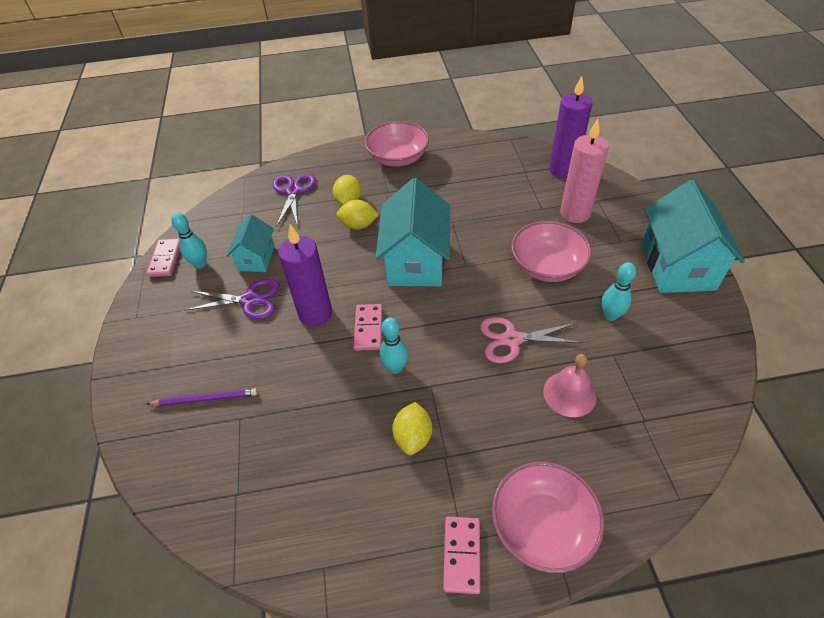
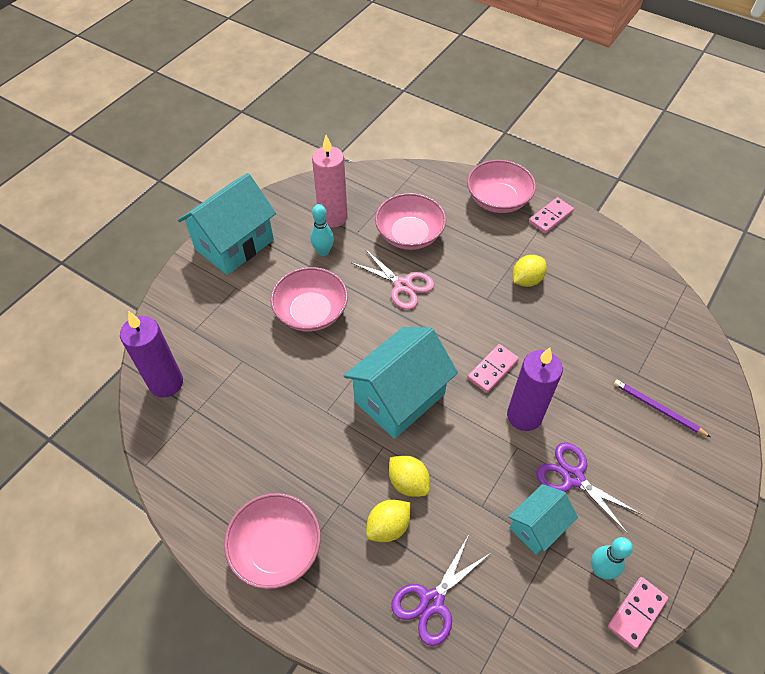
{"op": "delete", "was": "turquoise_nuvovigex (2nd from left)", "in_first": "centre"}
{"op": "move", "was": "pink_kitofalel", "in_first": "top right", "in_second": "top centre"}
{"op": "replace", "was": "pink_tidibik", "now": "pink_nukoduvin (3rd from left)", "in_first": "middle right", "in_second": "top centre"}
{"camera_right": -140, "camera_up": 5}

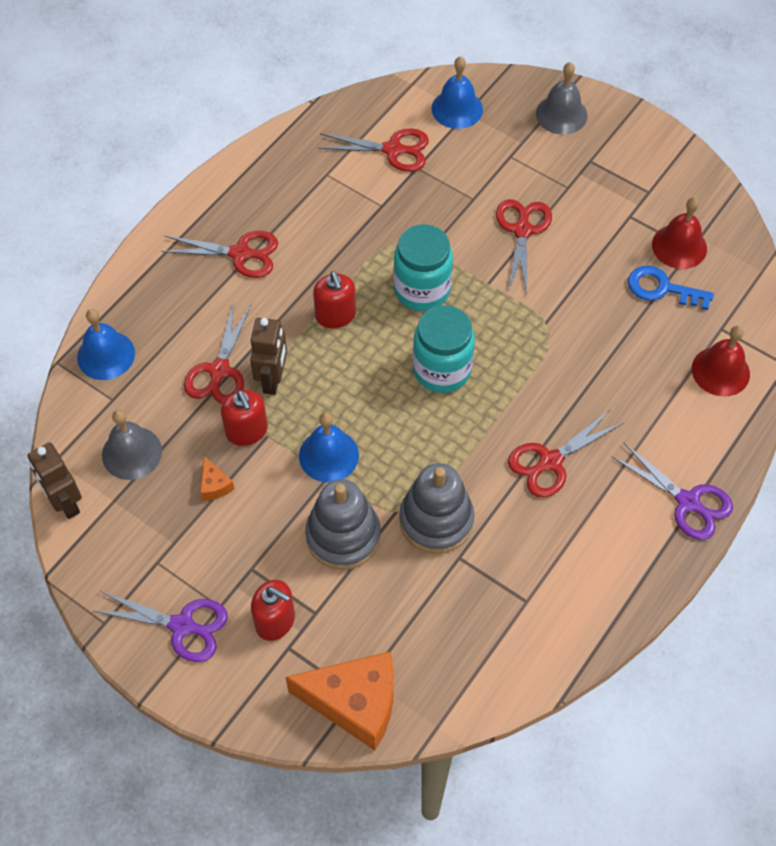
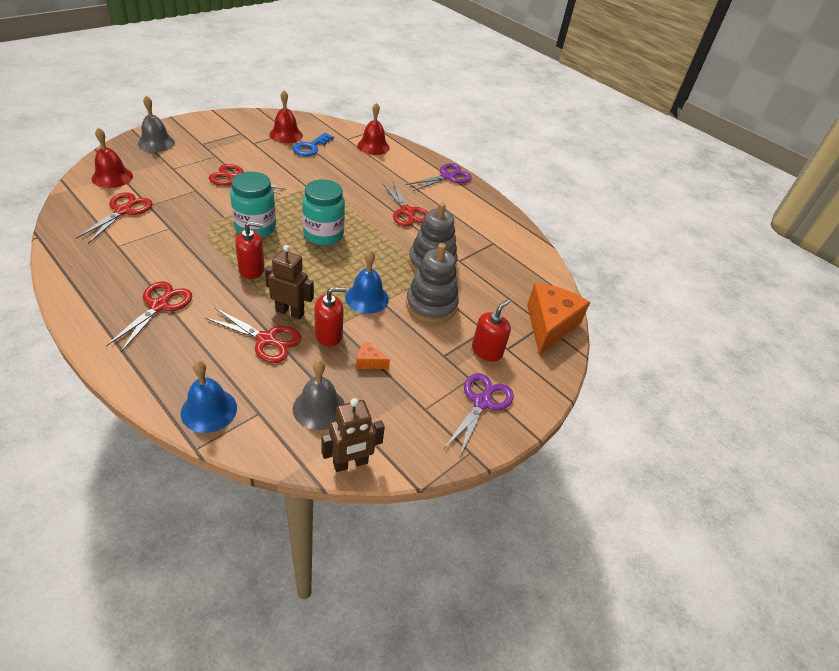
{"op": "recolor", "was": "blue_tidibik (3rd from left)", "now": "red_tidibik (1st from left)", "in_first": "top centre", "in_second": "top left"}
{"op": "rotate", "was": "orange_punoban (1st from left)", "in_first": "middle left", "in_second": "centre", "clockwise": -150}
{"camera_right": -85, "camera_up": -15}

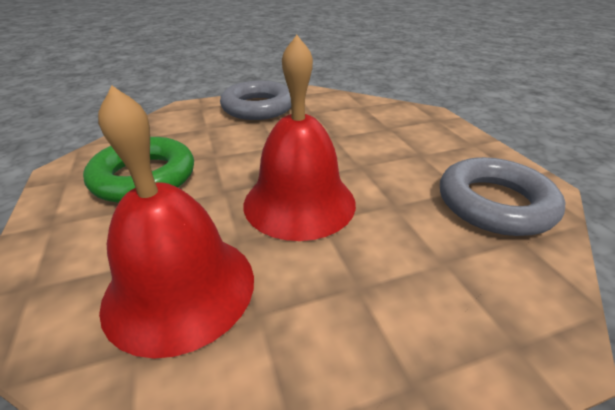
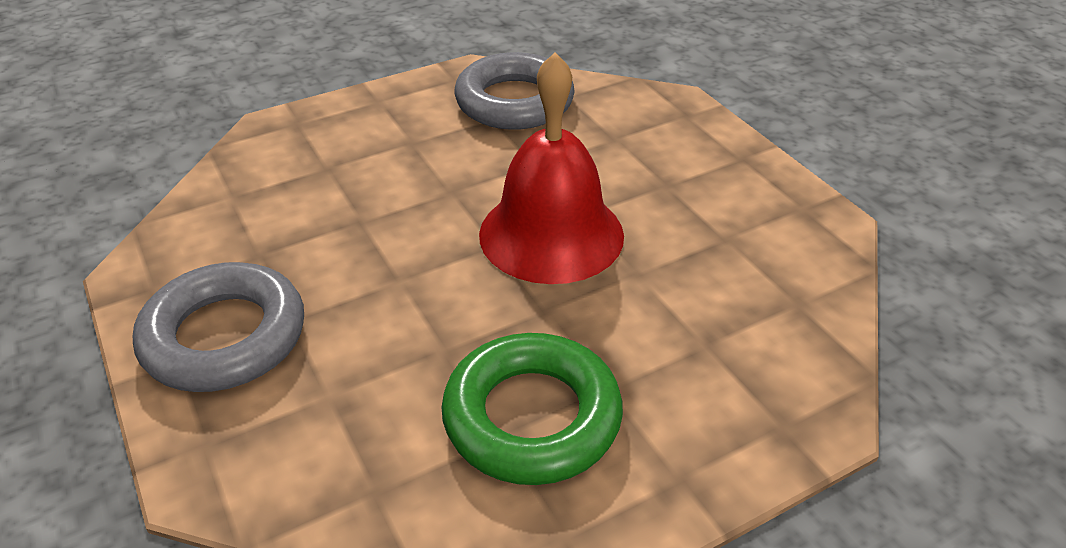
{"op": "delete", "was": "red_tidibik (1st from left)", "in_first": "middle left"}
{"camera_right": -100, "camera_up": 5}

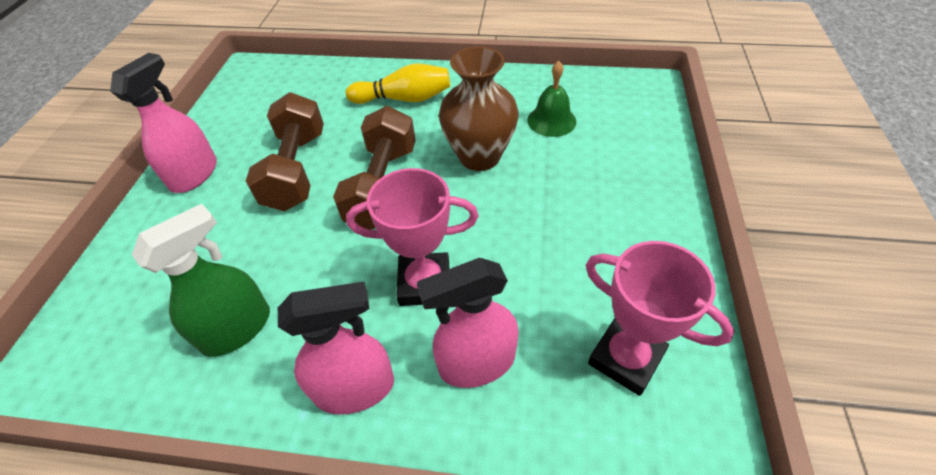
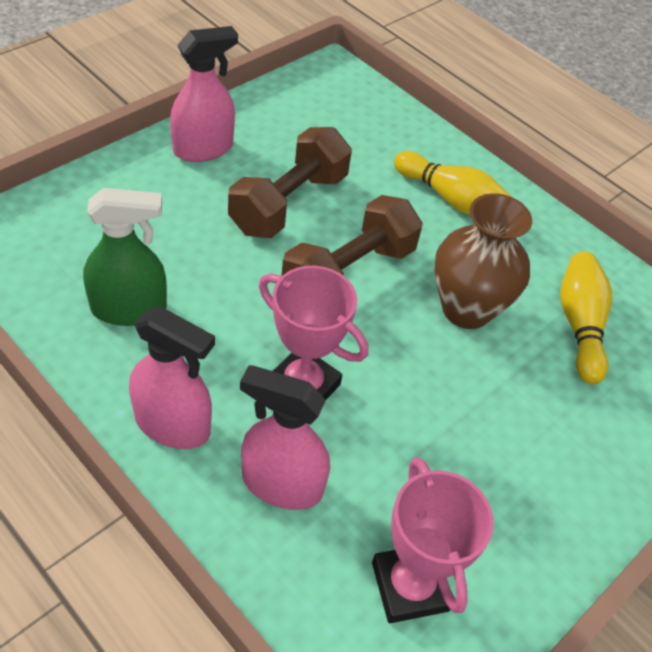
{"op": "replace", "was": "green_tidibik", "now": "yellow_nuvovigex (2nd from left)", "in_first": "top centre", "in_second": "middle right"}
{"camera_right": 30, "camera_up": 0}

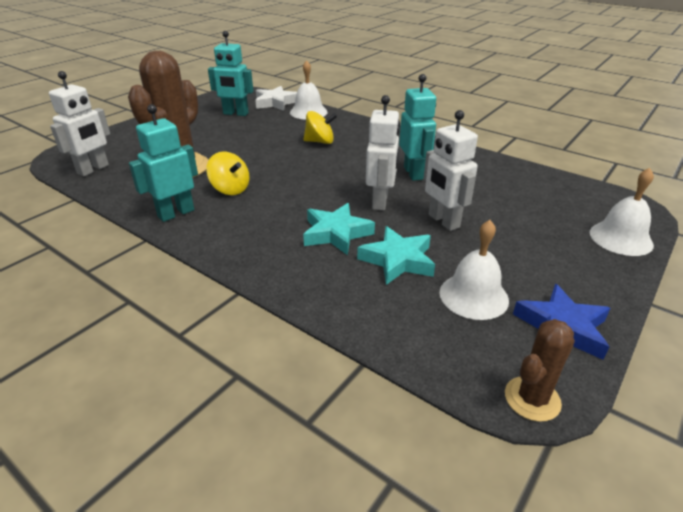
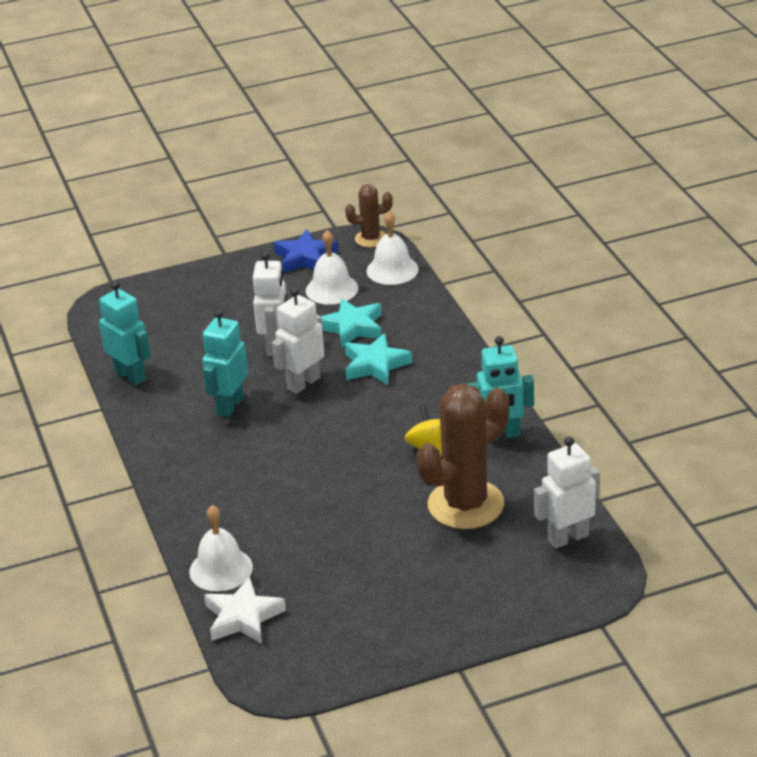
{"op": "delete", "was": "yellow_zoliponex (2nd from left)", "in_first": "top centre"}
{"op": "move", "was": "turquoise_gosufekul (2nd from left in the first image)", "now": "turquoise_gosufekul (1st from left)", "in_first": "top centre", "in_second": "middle left"}
{"op": "move", "was": "white_tidibik (3rd from left)", "in_first": "middle right", "in_second": "top centre"}
{"camera_right": -145, "camera_up": 0}

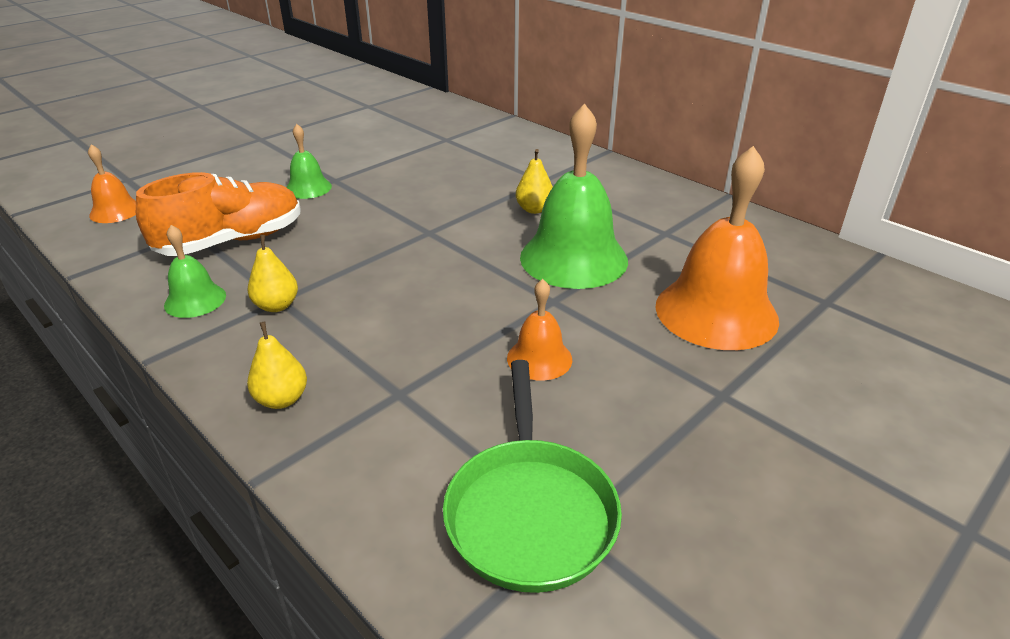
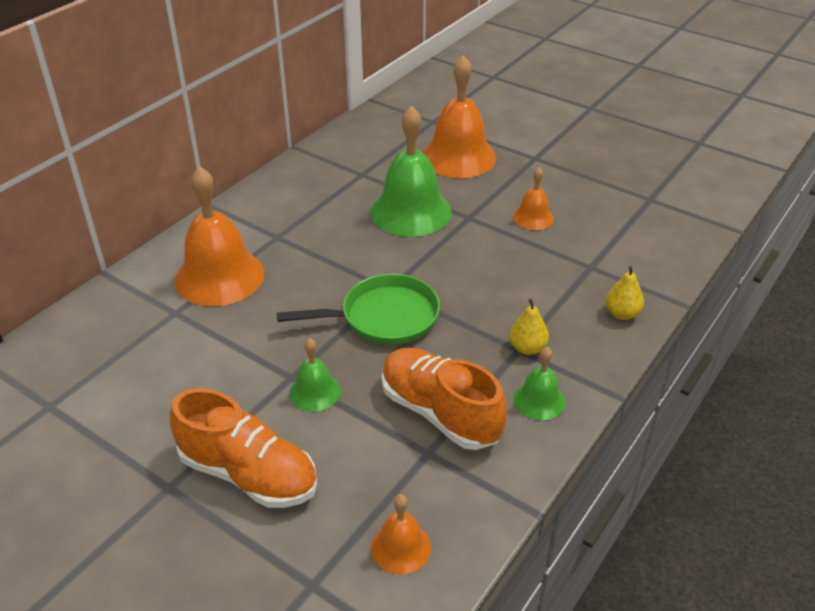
{"op": "delete", "was": "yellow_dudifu (3rd from left)", "in_first": "top centre"}
{"op": "insert", "now": "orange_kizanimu (1st from left)", "in_second": "bottom left"}
{"op": "insert", "now": "orange_tidibik (1st from left)", "in_second": "middle left"}
{"op": "move", "was": "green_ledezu", "in_first": "bottom centre", "in_second": "centre"}
{"camera_right": -100, "camera_up": 5}

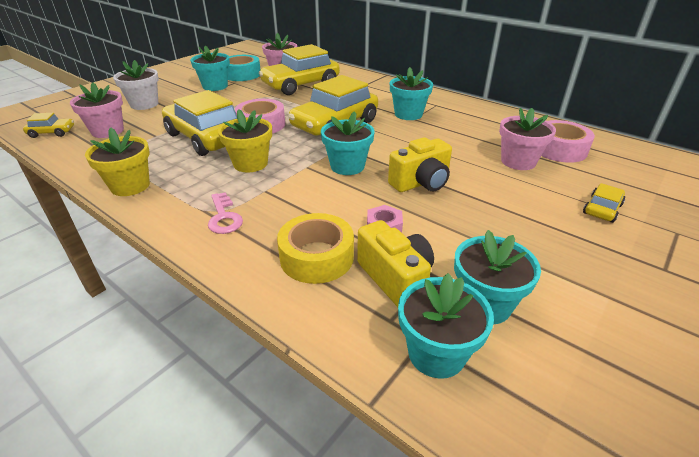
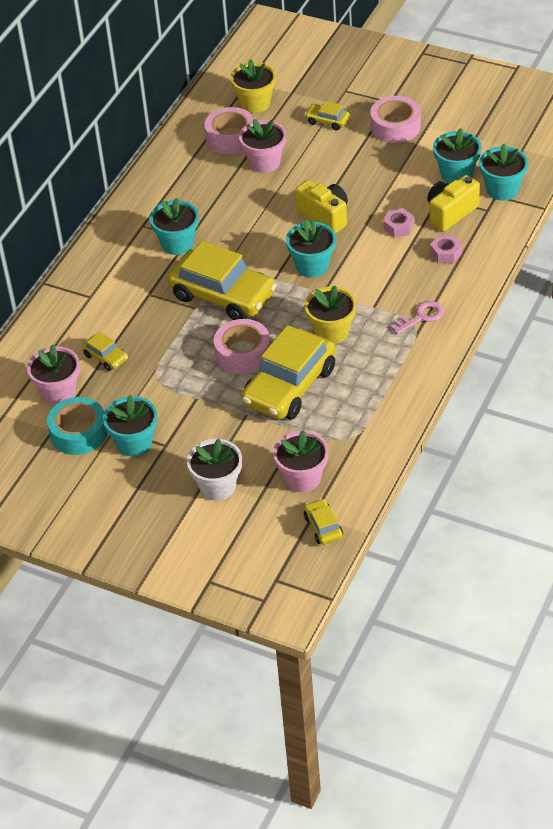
{"op": "insert", "now": "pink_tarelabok (3rd from left)", "in_second": "top right"}
{"op": "move", "was": "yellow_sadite (1st from left)", "in_first": "middle left", "in_second": "top centre"}
{"op": "replace", "was": "yellow_tarelabok", "now": "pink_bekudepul (2nd from left)", "in_first": "centre", "in_second": "top right"}
{"op": "resize", "was": "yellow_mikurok (3rd from left in the first image)", "in_first": "top centre", "in_second": "middle left", "ratio": 0.45}
{"camera_right": -100, "camera_up": 10}

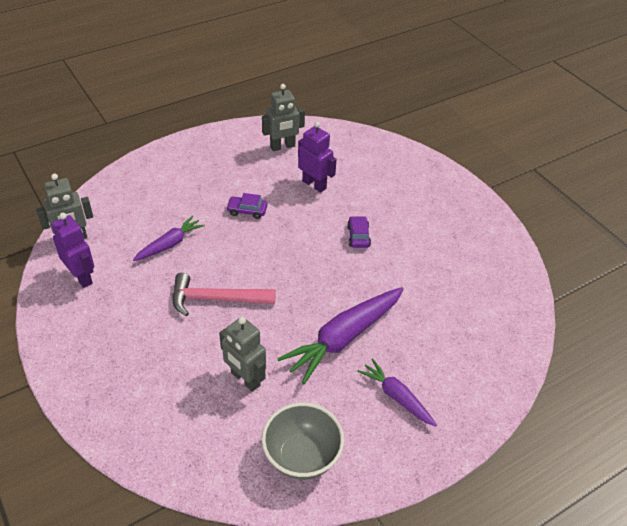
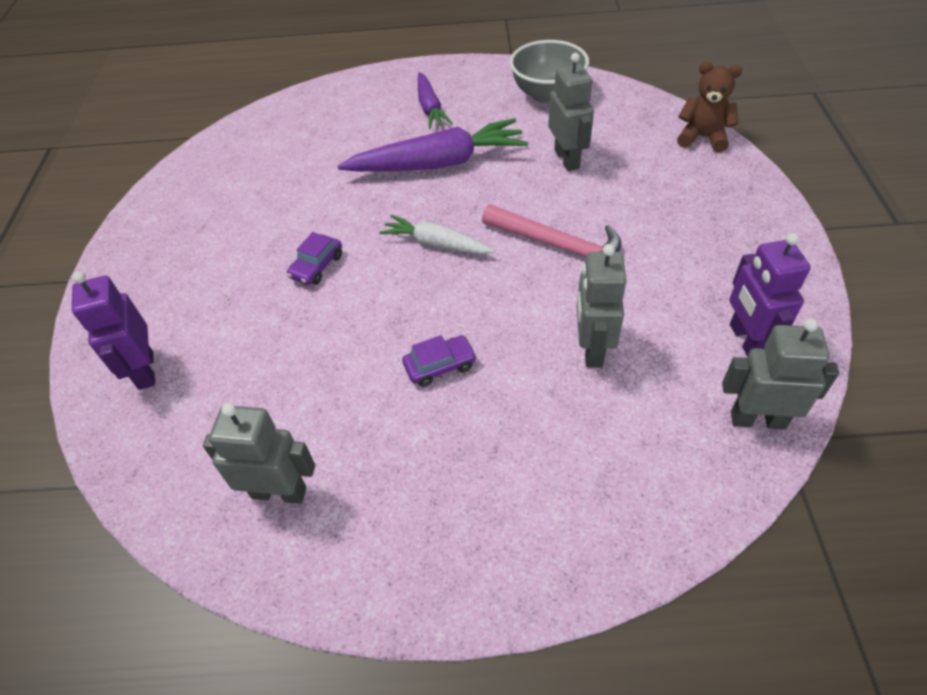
{"op": "insert", "now": "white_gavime", "in_second": "centre"}
{"op": "insert", "now": "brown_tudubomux", "in_second": "top right"}
{"op": "move", "was": "purple_gosufekul (2nd from left in the first image)", "now": "purple_gosufekul (1st from left)", "in_first": "top centre", "in_second": "middle left"}
{"op": "replace", "was": "purple_gavime (1st from left)", "now": "grey_gosufekul (3rd from left)", "in_first": "middle left", "in_second": "centre"}
{"op": "rotate", "was": "purple_mikurok (1st from left in the first image)", "in_first": "centre", "in_second": "centre", "clockwise": -60}
{"camera_right": -145, "camera_up": 5}

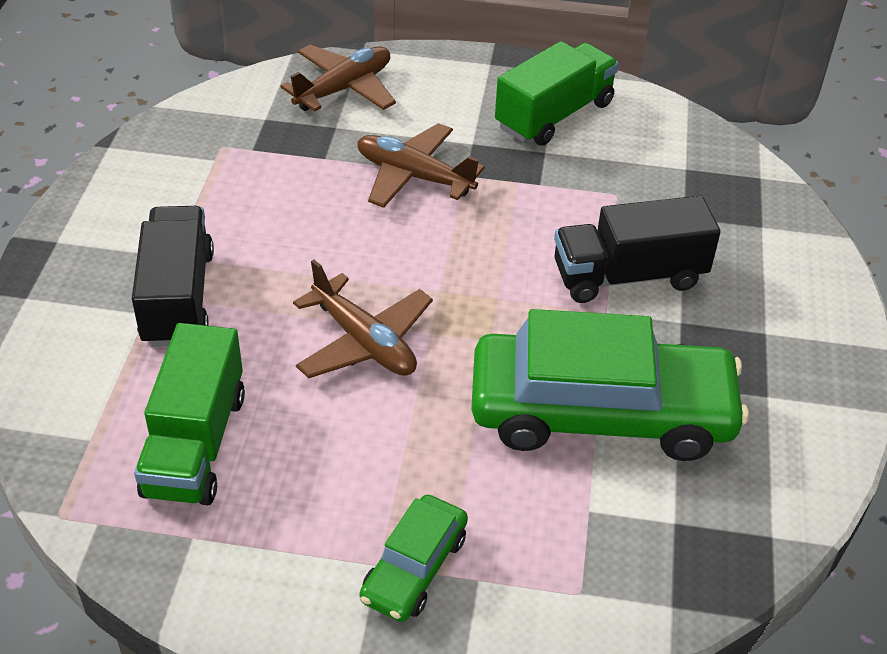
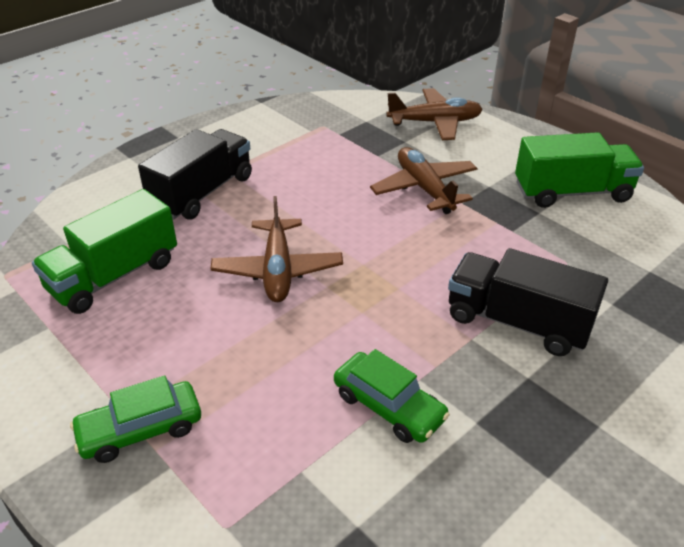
{"op": "resize", "was": "green_mikurok (2nd from left)", "in_first": "middle right", "in_second": "bottom centre", "ratio": 0.48}
{"camera_right": 40, "camera_up": -5}

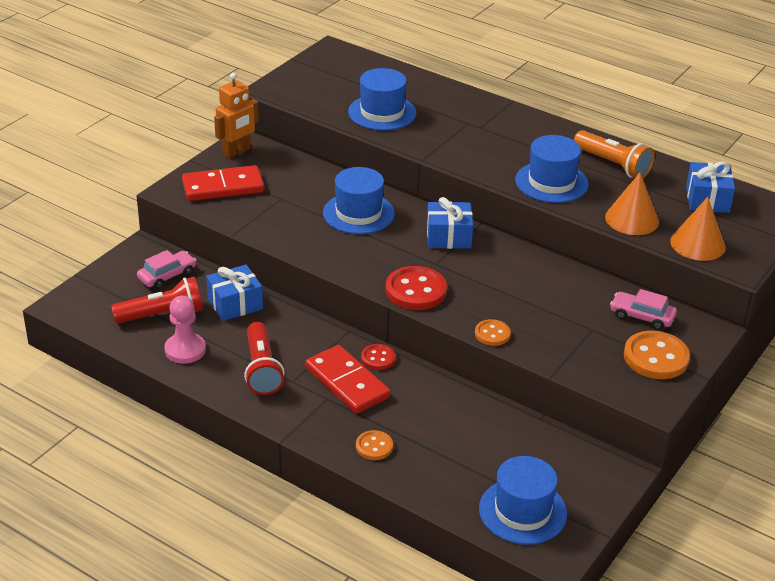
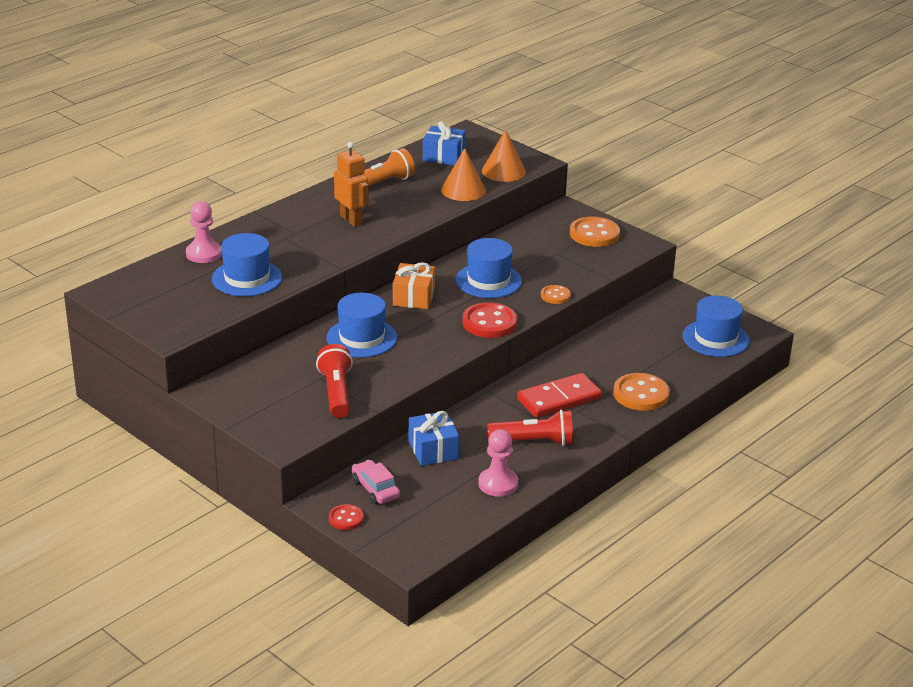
{"op": "delete", "was": "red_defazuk (1st from left)", "in_first": "top left"}
{"op": "delete", "was": "pink_mikurok (2nd from left)", "in_first": "middle right"}
{"op": "insert", "now": "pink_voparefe (1st from left)", "in_second": "middle left"}
{"op": "move", "was": "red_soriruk (1st from left)", "in_first": "middle left", "in_second": "centre"}
{"op": "move", "was": "orange_gosufekul", "in_first": "top left", "in_second": "top centre"}
{"op": "move", "was": "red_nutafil (1st from left)", "in_first": "centre", "in_second": "bottom centre"}
{"op": "move", "was": "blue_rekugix (4th from left in the first image)", "now": "blue_rekugix (3rd from left)", "in_first": "top right", "in_second": "centre"}
{"op": "recolor", "was": "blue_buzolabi (2nd from left)", "now": "orange_buzolabi", "in_first": "centre", "in_second": "centre"}
{"op": "resize", "was": "orange_nutafil (1st from left in the first image)", "in_first": "bottom centre", "in_second": "middle right", "ratio": 1.78}
{"camera_right": -80, "camera_up": -5}

